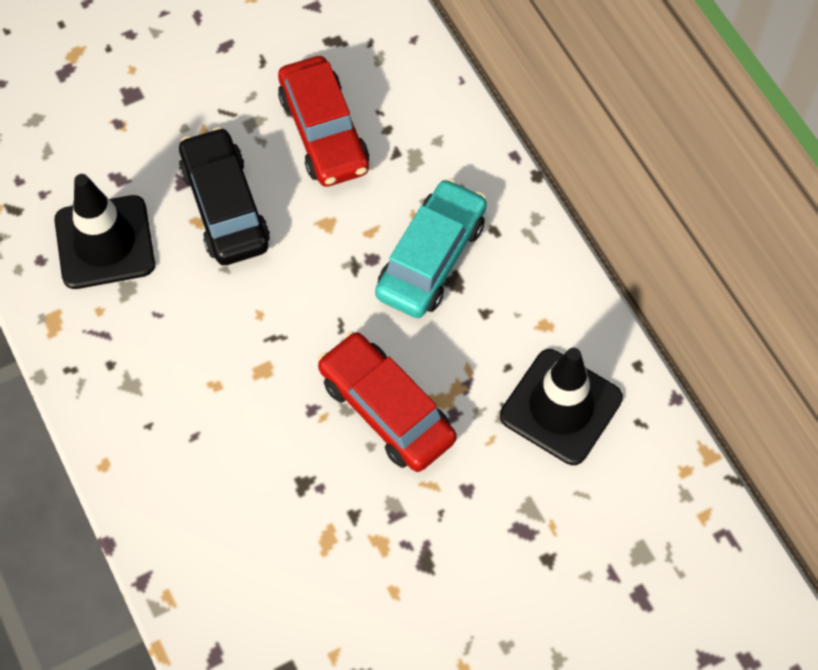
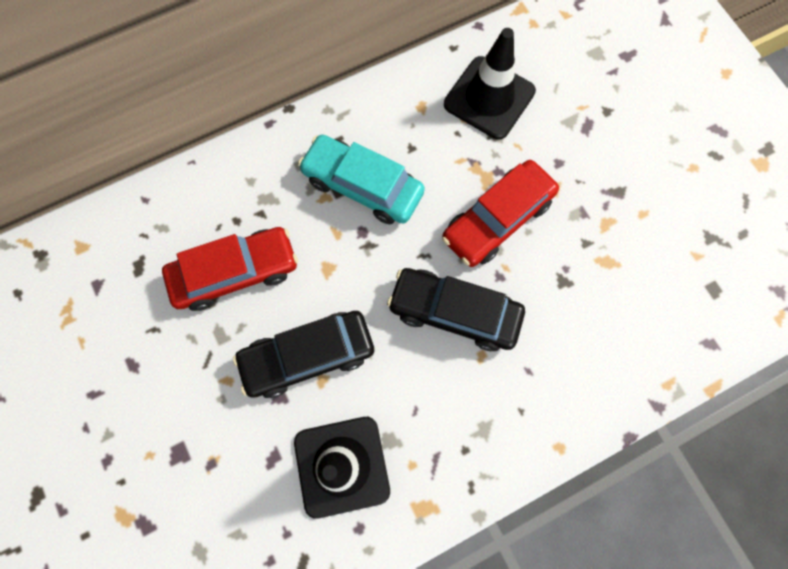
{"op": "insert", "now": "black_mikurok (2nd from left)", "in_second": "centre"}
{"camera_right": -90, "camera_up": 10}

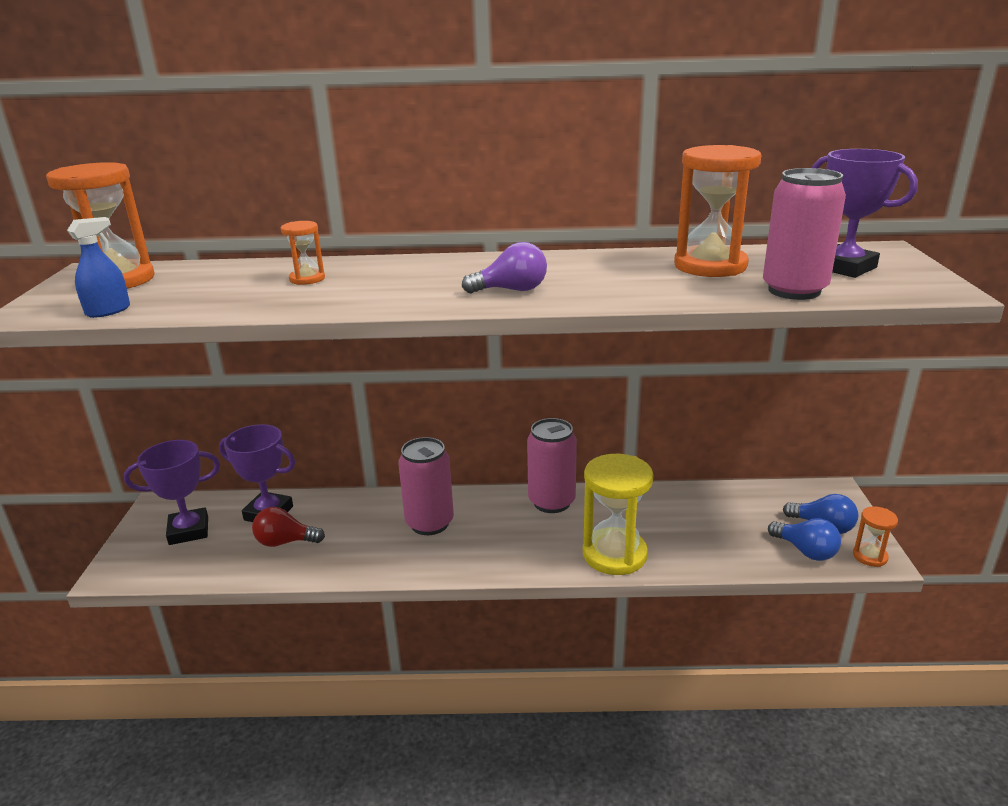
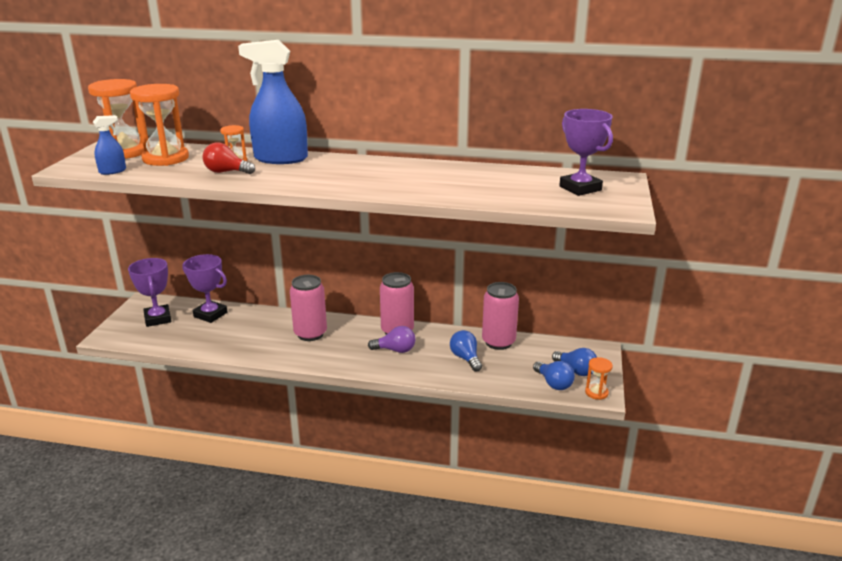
{"op": "delete", "was": "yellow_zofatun", "in_first": "centre"}
{"op": "insert", "now": "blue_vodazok (2nd from left)", "in_second": "top left"}
{"op": "insert", "now": "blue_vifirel (1st from left)", "in_second": "centre"}
{"op": "move", "was": "red_vifirel", "in_first": "middle left", "in_second": "top left"}
{"op": "move", "was": "purple_vifirel", "in_first": "top centre", "in_second": "centre"}
{"op": "move", "was": "orange_zofatun (3rd from left in the first image)", "now": "orange_zofatun (2nd from left)", "in_first": "top right", "in_second": "top left"}
{"op": "move", "was": "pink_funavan (3rd from left)", "in_first": "top right", "in_second": "centre"}
{"op": "rotate", "was": "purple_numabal (1st from left)", "in_first": "middle left", "in_second": "middle left", "clockwise": 75}
{"camera_right": 10, "camera_up": 0}

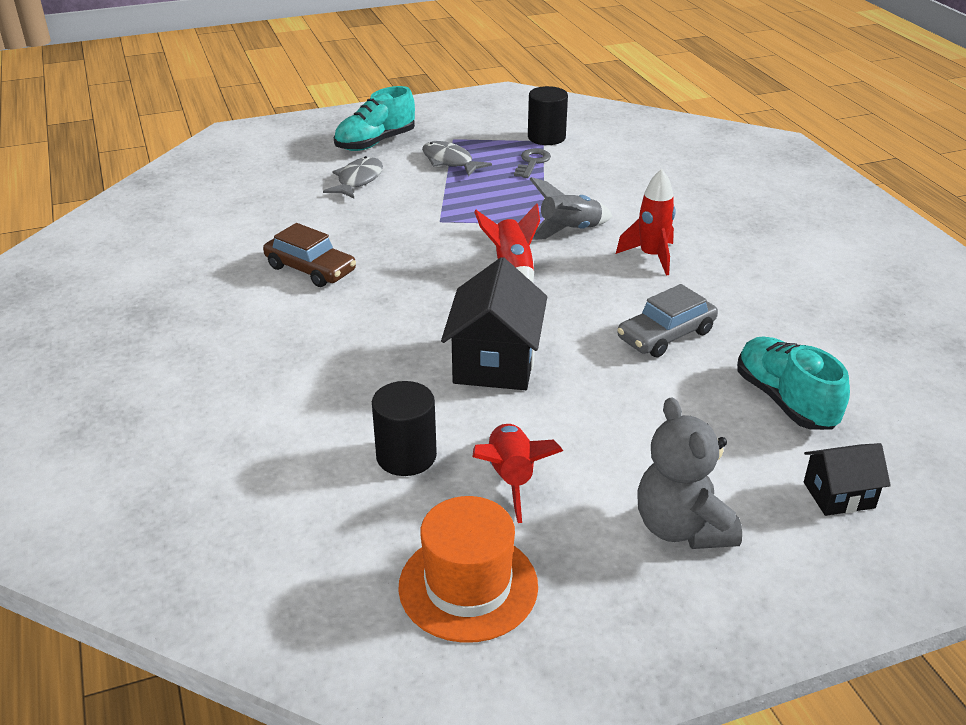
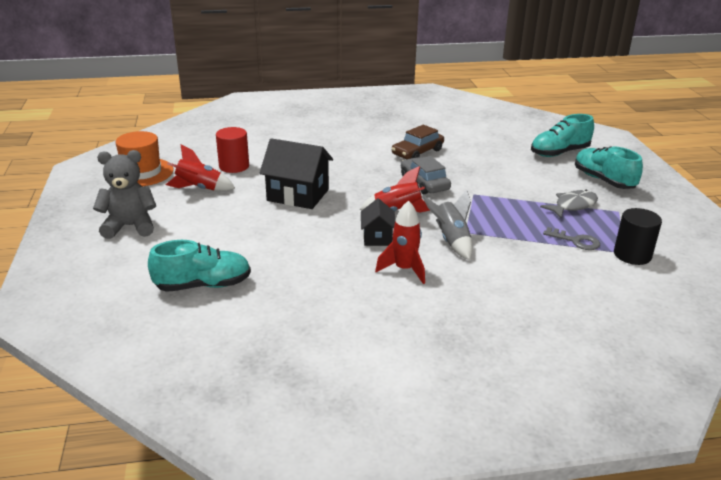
{"op": "delete", "was": "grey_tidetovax (1st from left)", "in_first": "top centre"}
{"op": "insert", "now": "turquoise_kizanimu (2nd from left)", "in_second": "top right"}
{"op": "move", "was": "grey_mikurok", "in_first": "middle right", "in_second": "centre"}
{"op": "move", "was": "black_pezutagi (2nd from left)", "in_first": "middle right", "in_second": "centre"}
{"op": "recolor", "was": "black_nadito (1st from left)", "now": "red_nadito", "in_first": "centre", "in_second": "top left"}
{"camera_right": 100, "camera_up": -5}

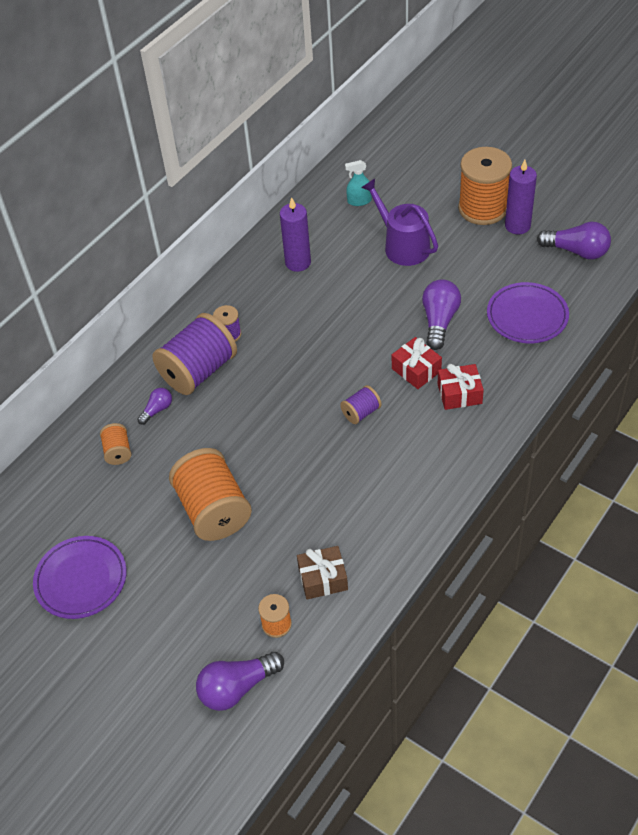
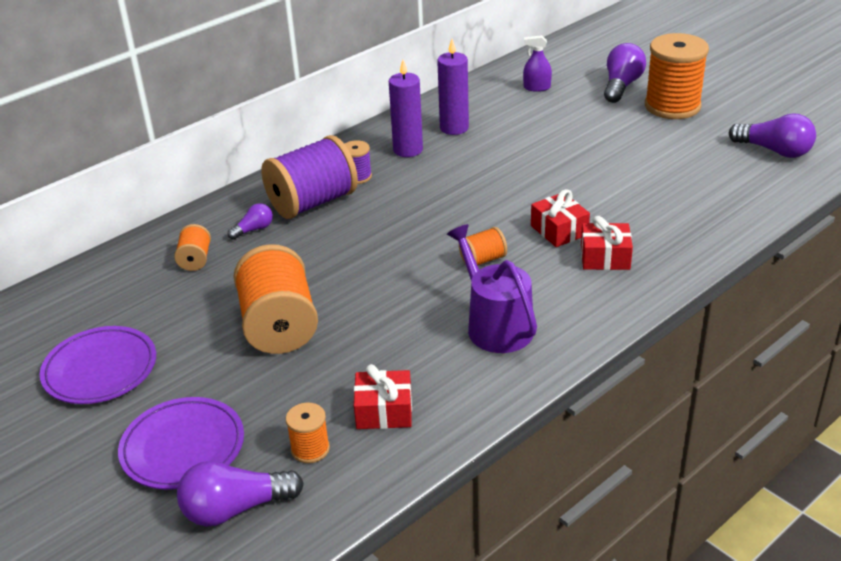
{"op": "move", "was": "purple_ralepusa", "in_first": "top centre", "in_second": "centre"}
{"op": "move", "was": "purple_vifirel (3rd from left)", "in_first": "middle right", "in_second": "top right"}
{"op": "move", "was": "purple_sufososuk (2nd from left)", "in_first": "middle right", "in_second": "bottom left"}
{"op": "move", "was": "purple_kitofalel (2nd from left in the first image)", "now": "purple_kitofalel (1st from left)", "in_first": "top right", "in_second": "top centre"}
{"op": "recolor", "was": "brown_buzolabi", "now": "red_buzolabi (1st from left)", "in_first": "bottom centre", "in_second": "bottom centre"}
{"op": "recolor", "was": "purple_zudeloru (3rd from left)", "now": "orange_zudeloru (4th from left)", "in_first": "centre", "in_second": "centre"}
{"op": "recolor", "was": "turquoise_vodazok", "now": "purple_vodazok", "in_first": "top centre", "in_second": "top centre"}
{"camera_right": 10, "camera_up": -15}

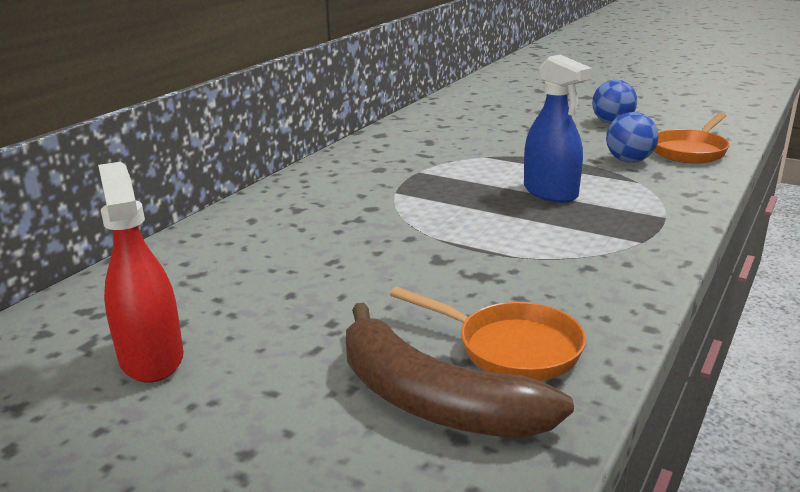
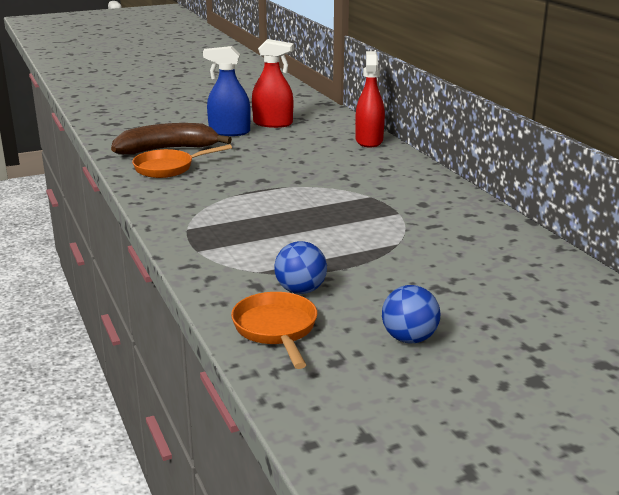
{"op": "insert", "now": "red_vodazok (2nd from left)", "in_second": "top centre"}
{"op": "move", "was": "blue_vodazok", "in_first": "top right", "in_second": "top centre"}
{"camera_right": 125, "camera_up": 0}

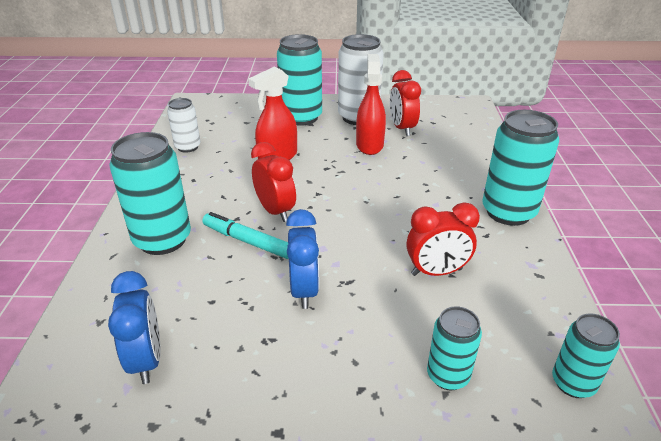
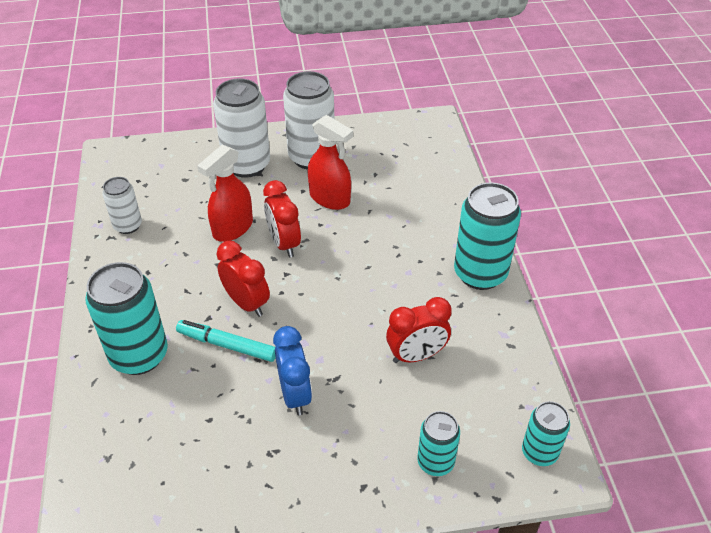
{"op": "delete", "was": "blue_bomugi (1st from left)", "in_first": "bottom left"}
{"op": "move", "was": "red_bomugi (2nd from left)", "in_first": "top centre", "in_second": "centre"}
{"op": "recolor", "was": "turquoise_funavan (2nd from left)", "now": "white_funavan (2nd from left)", "in_first": "top centre", "in_second": "top centre"}
{"op": "rotate", "was": "red_vodazok (2nd from left)", "in_first": "top centre", "in_second": "top centre", "clockwise": 135}
{"camera_right": -10, "camera_up": 10}

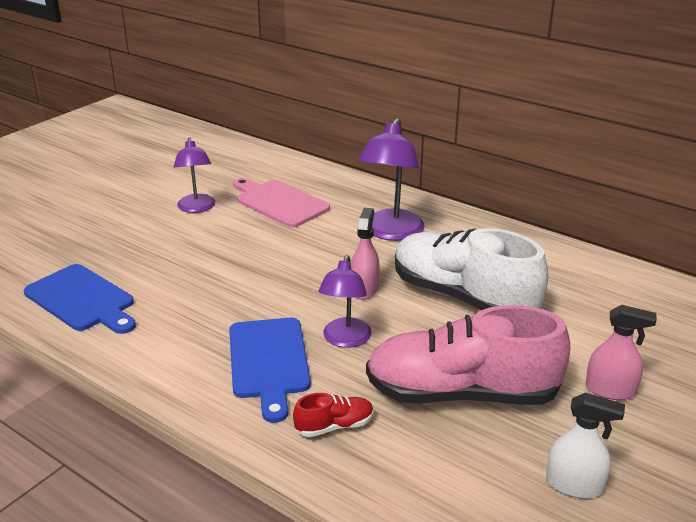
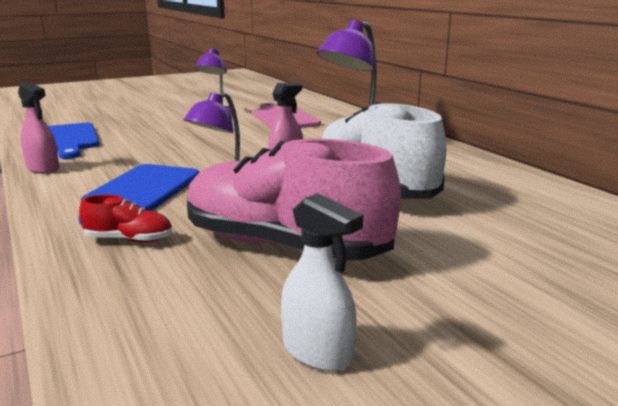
{"op": "move", "was": "pink_vodazok (2nd from left in the first image)", "now": "pink_vodazok (1st from left)", "in_first": "bottom right", "in_second": "top left"}
{"camera_right": 25, "camera_up": -10}

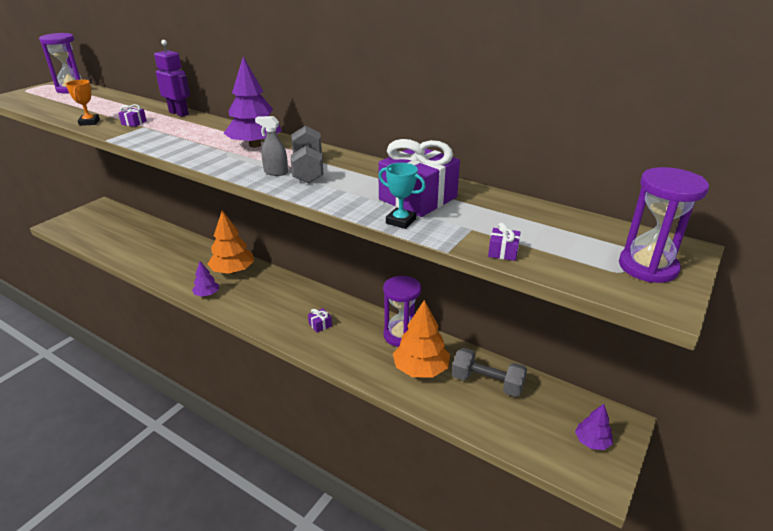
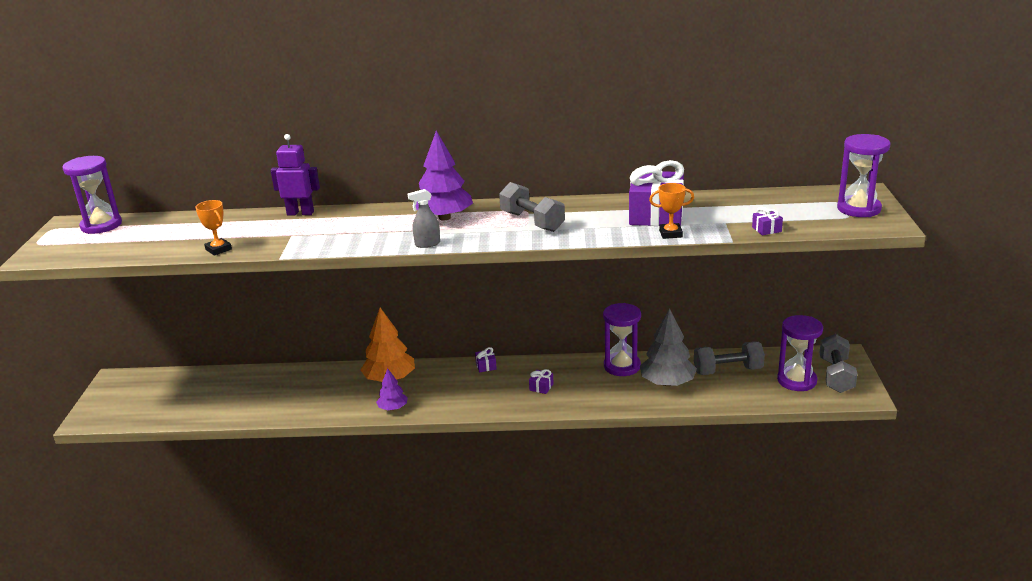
{"op": "insert", "now": "purple_zofatun (3rd from left)", "in_second": "middle right"}
{"op": "move", "was": "purple_buzolabi (1st from left)", "in_first": "top left", "in_second": "centre"}
{"op": "move", "was": "grey_vodazok", "in_first": "top centre", "in_second": "centre"}
{"op": "replace", "was": "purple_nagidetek (3rd from left)", "now": "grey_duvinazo (3rd from left)", "in_first": "bottom right", "in_second": "middle right"}
{"op": "recolor", "was": "turquoise_numabal", "now": "orange_numabal (2nd from left)", "in_first": "centre", "in_second": "centre"}
{"op": "recolor", "was": "orange_nagidetek (2nd from left)", "now": "grey_nagidetek", "in_first": "centre", "in_second": "centre"}
{"camera_right": -30, "camera_up": -5}

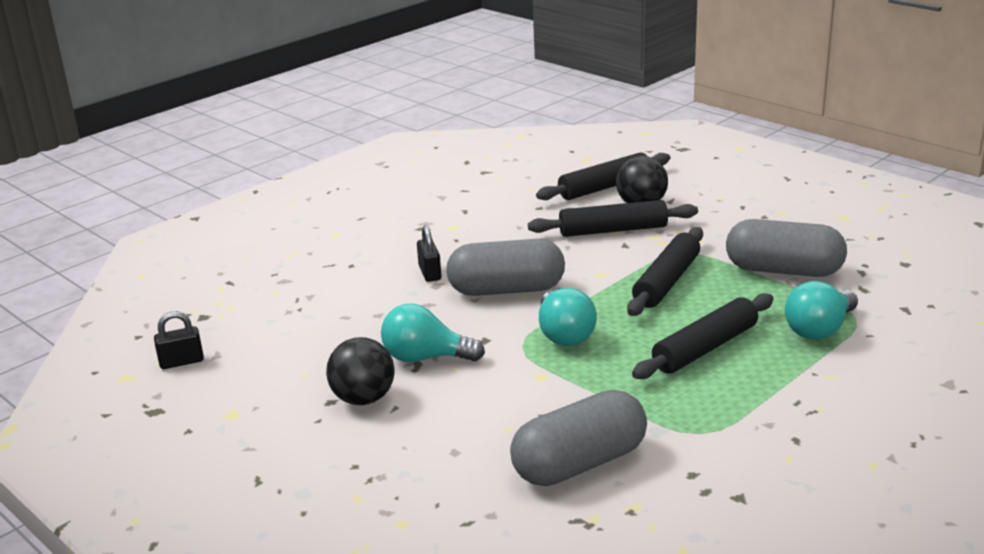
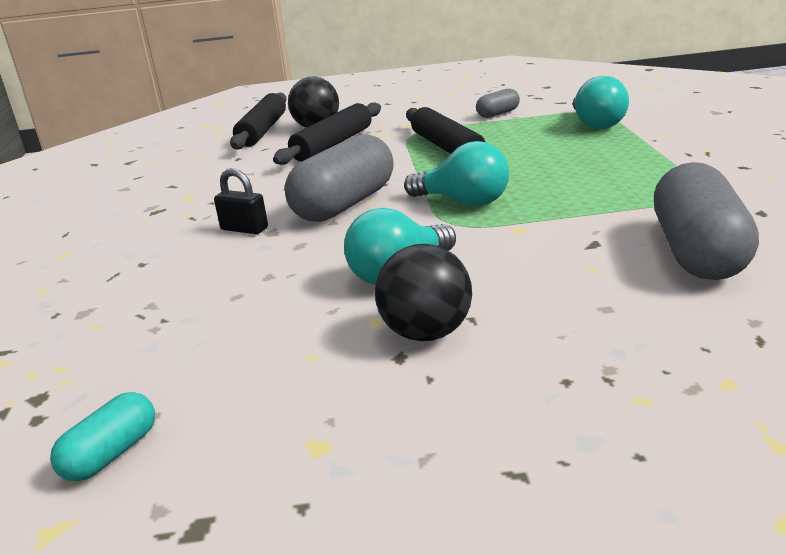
{"op": "delete", "was": "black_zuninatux (4th from left)", "in_first": "middle right"}
{"op": "replace", "was": "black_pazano (1st from left)", "now": "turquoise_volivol", "in_first": "middle left", "in_second": "bottom left"}
{"op": "resize", "was": "grey_volivol (3rd from left in the first image)", "in_first": "middle right", "in_second": "top centre", "ratio": 0.49}
{"camera_right": -50, "camera_up": 0}

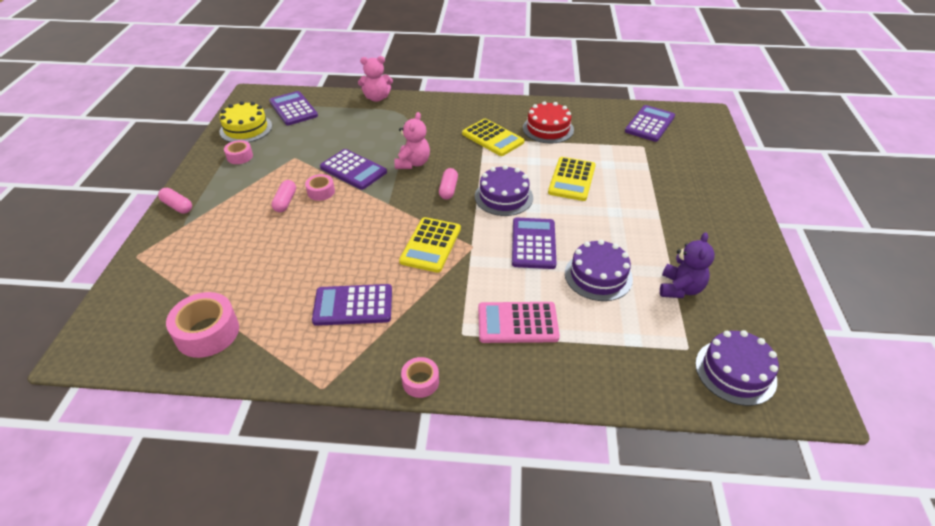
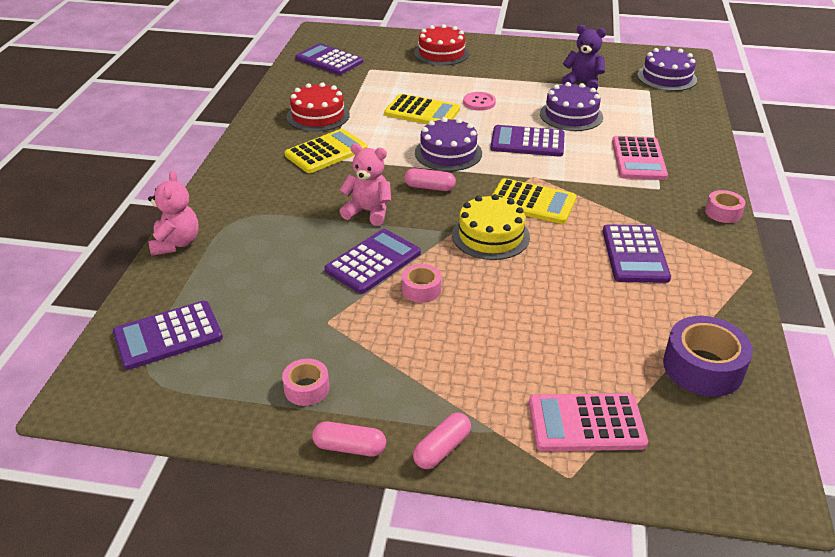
{"op": "insert", "now": "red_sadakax (2nd from left)", "in_second": "top centre"}
{"op": "insert", "now": "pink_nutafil", "in_second": "top centre"}
{"op": "insert", "now": "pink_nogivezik (1st from left)", "in_second": "bottom right"}
{"op": "move", "was": "yellow_sadakax", "in_first": "top left", "in_second": "centre"}
{"op": "move", "was": "pink_volivol (2nd from left in the first image)", "now": "pink_volivol (1st from left)", "in_first": "middle left", "in_second": "bottom centre"}
{"op": "recolor", "was": "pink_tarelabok (1st from left)", "now": "purple_tarelabok", "in_first": "middle left", "in_second": "middle right"}
{"camera_right": -85, "camera_up": -5}

